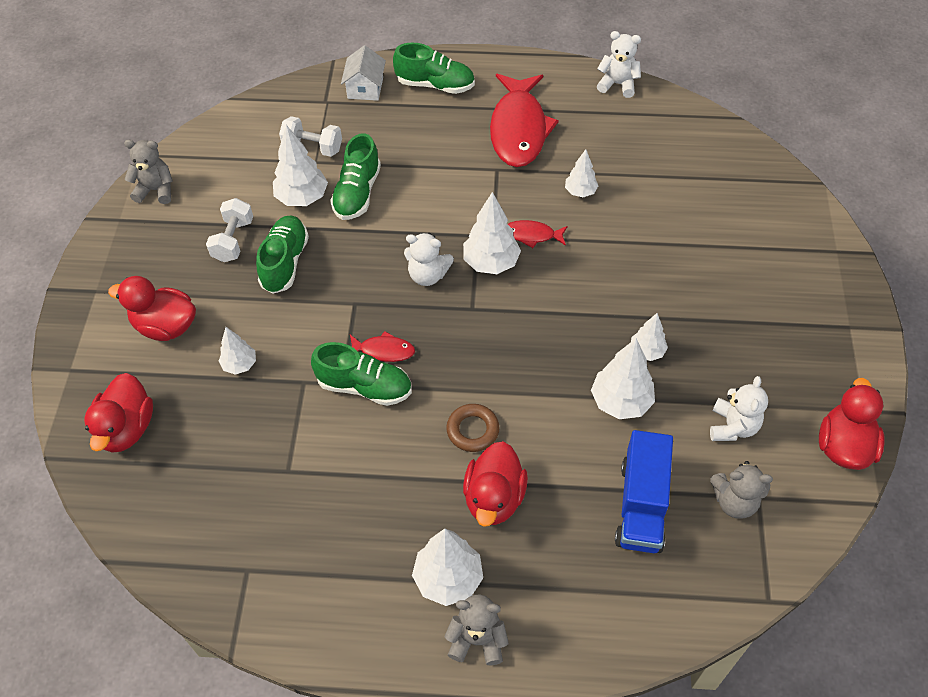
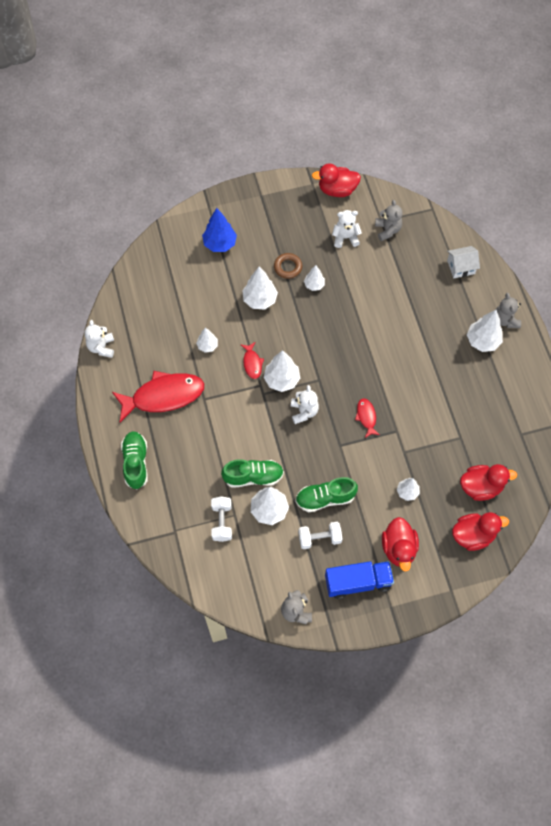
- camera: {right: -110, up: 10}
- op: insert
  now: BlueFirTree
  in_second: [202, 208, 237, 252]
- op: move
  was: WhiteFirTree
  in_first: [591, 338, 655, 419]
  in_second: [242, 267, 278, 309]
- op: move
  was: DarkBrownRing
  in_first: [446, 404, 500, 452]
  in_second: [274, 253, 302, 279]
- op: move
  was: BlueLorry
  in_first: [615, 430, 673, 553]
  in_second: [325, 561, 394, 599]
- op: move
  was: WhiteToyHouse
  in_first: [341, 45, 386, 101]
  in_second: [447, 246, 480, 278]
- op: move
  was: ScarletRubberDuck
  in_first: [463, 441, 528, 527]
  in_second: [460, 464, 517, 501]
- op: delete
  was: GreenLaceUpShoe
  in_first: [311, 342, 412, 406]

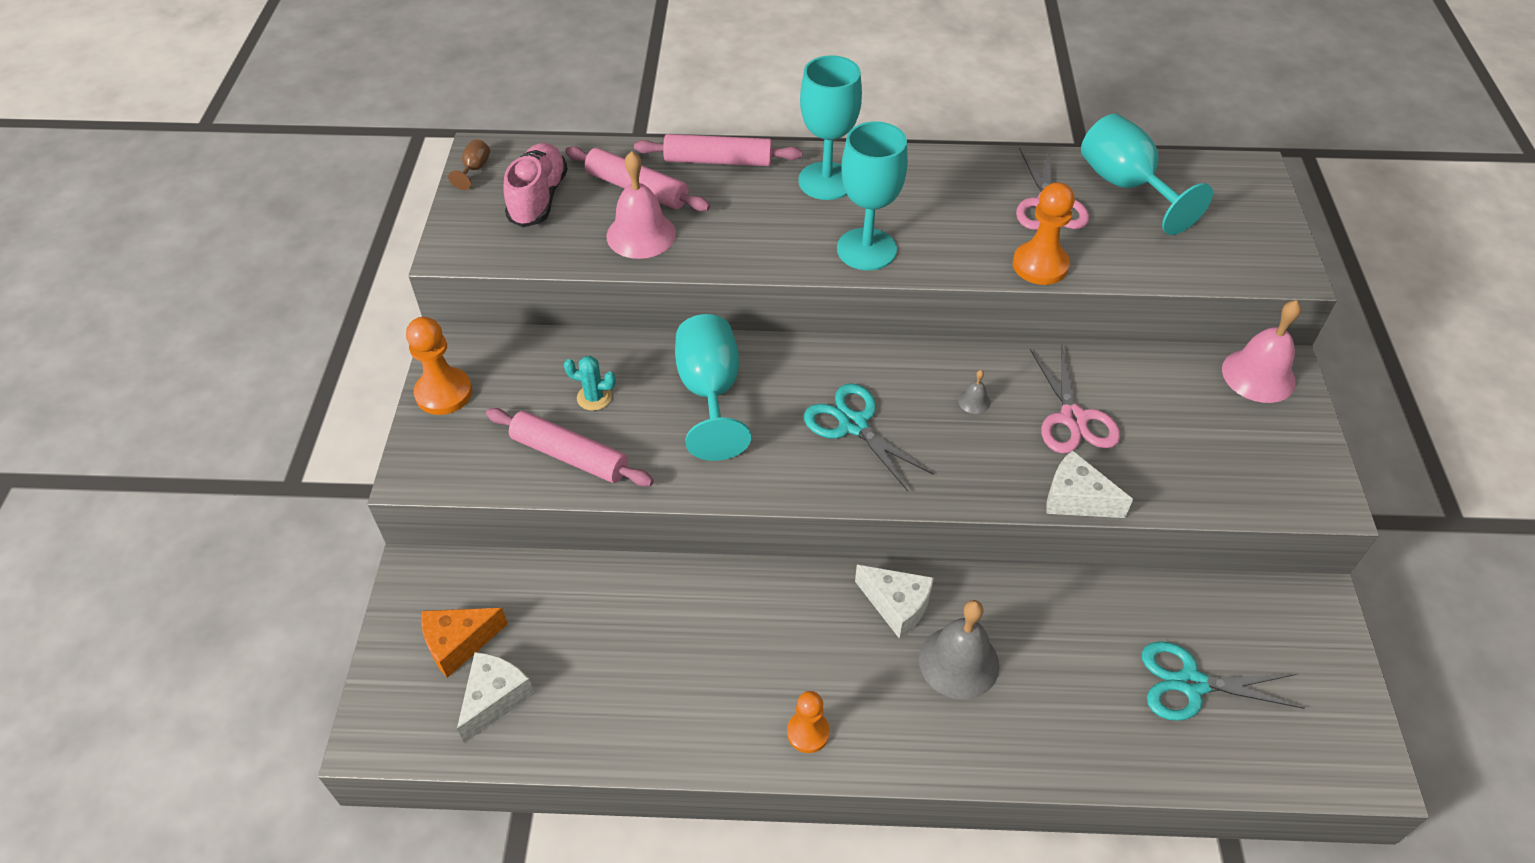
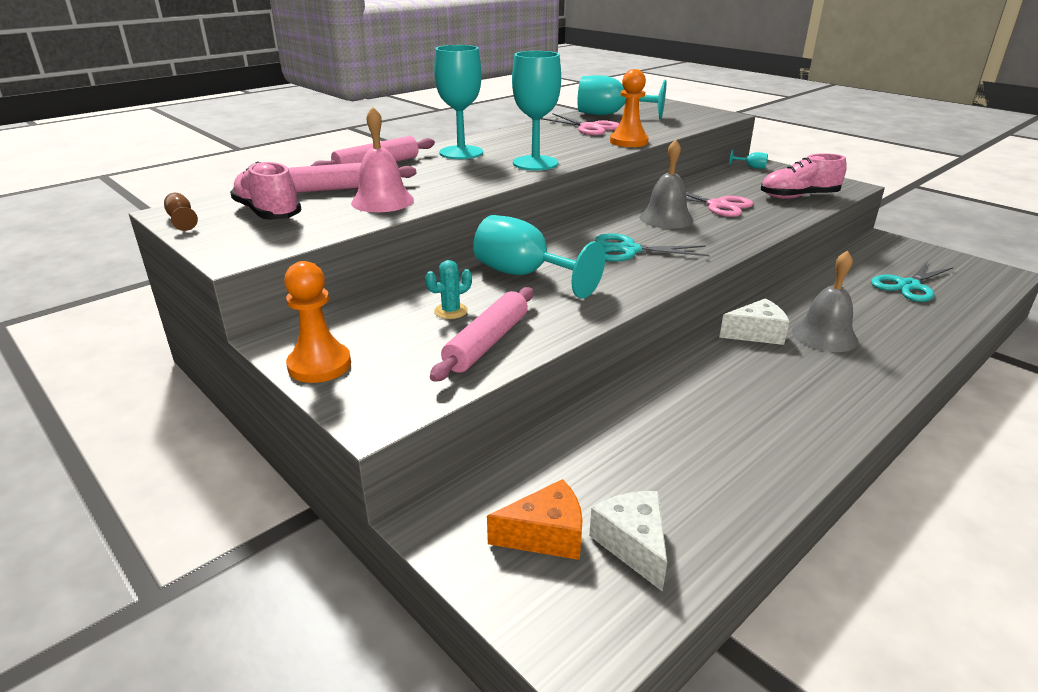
- camera: {right: -45, up: -20}
- op: rotate
  was: RosyDoughRoller
  in_first: [486, 408, 654, 487]
  in_second: [430, 287, 533, 382]
  clockwise: -45
- op: rotate
  was: OrangeColouredPieceOfCheese
  in_first: [421, 608, 508, 678]
  in_second: [487, 479, 583, 560]
  clockwise: -120
- op: resize
  was: GraySchoolBell
  in_first: [958, 370, 990, 414]
  in_second: [640, 139, 693, 229]
  ratio: 2.26
- op: replace
  was: RosySchoolBell
  now: TurquoiseGoblet
  in_first: [1222, 300, 1301, 403]
  in_second: [729, 150, 768, 169]
- op: insert
  now: RosyLaceUpShoe
  in_second: [761, 153, 847, 199]
- op: delete
  was: OrangeColouredPawn
  in_first: [787, 691, 830, 753]
- op: delete
  was: WhitePieceOfCheese
  in_first: [1046, 450, 1133, 518]

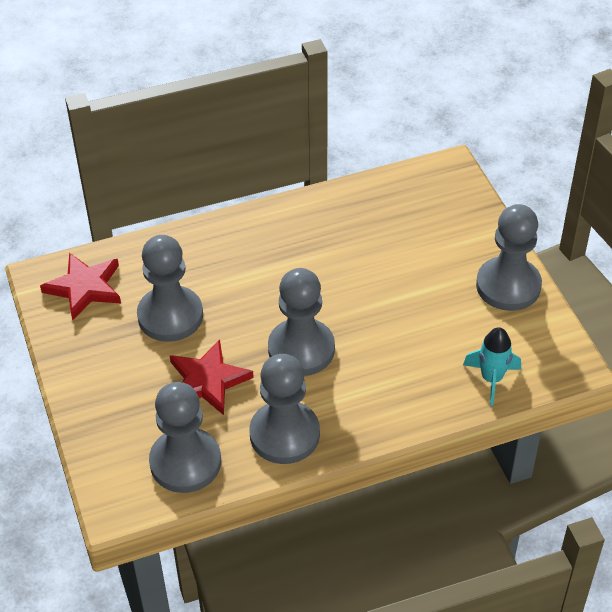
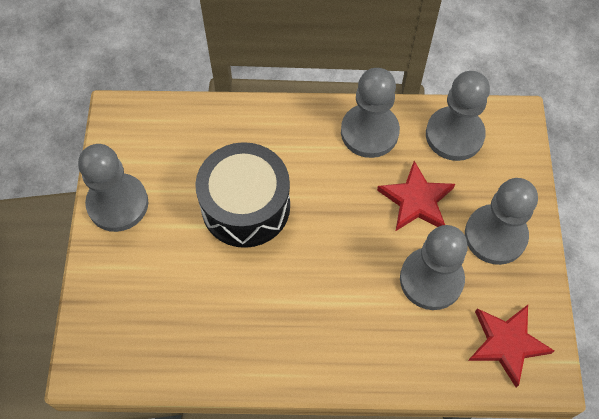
- camera: {right: -160, up: 15}
- op: insert
  now: EbonyDrum
  in_second: [195, 142, 290, 248]
- op: move
  was: GrayPawn
  in_first: [268, 268, 335, 376]
  in_second: [465, 178, 538, 265]
- op: delete
  was: TurquoiseSpaceship
  in_first: [463, 327, 521, 406]

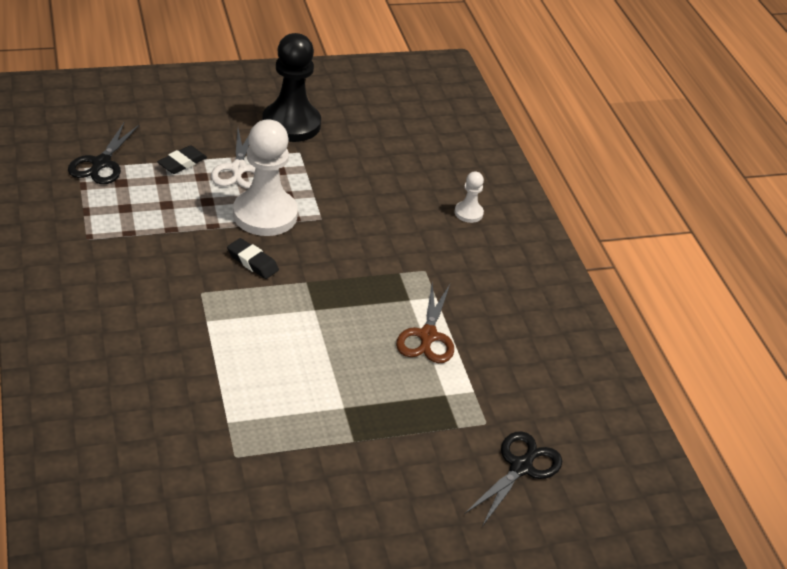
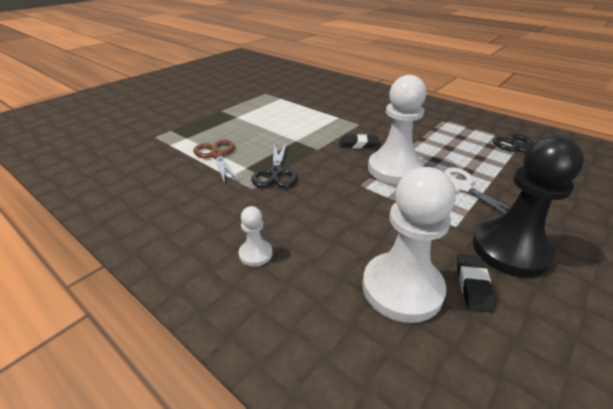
- camera: {right: 150, up: -5}
- op: move
  was: EbonyPairOfScissors
  in_first: [464, 431, 562, 526]
  in_second: [251, 142, 298, 188]
- op: insert
  now: WhitePawn
  in_second: [363, 167, 456, 323]
- op: move
  was: EbonyPencilEraser
  in_first: [157, 145, 207, 174]
  in_second: [457, 254, 495, 312]

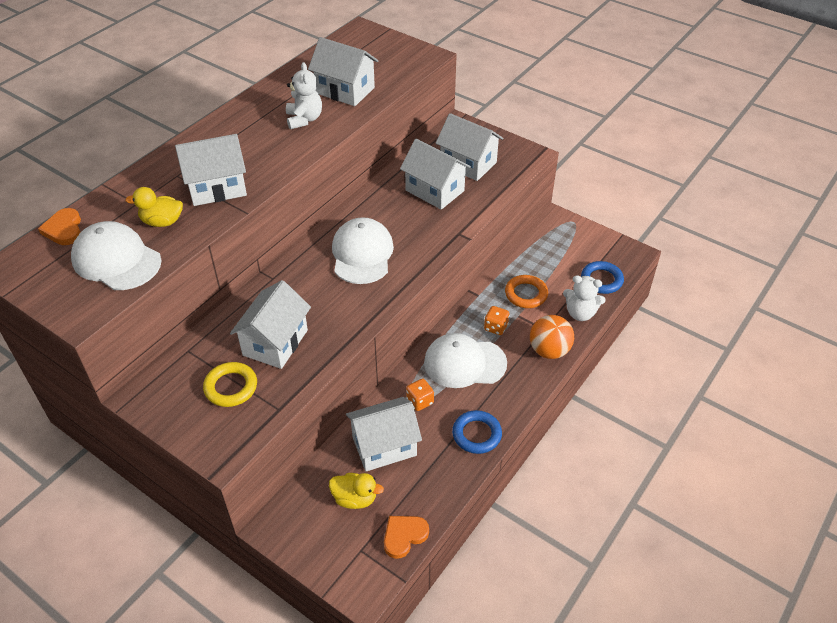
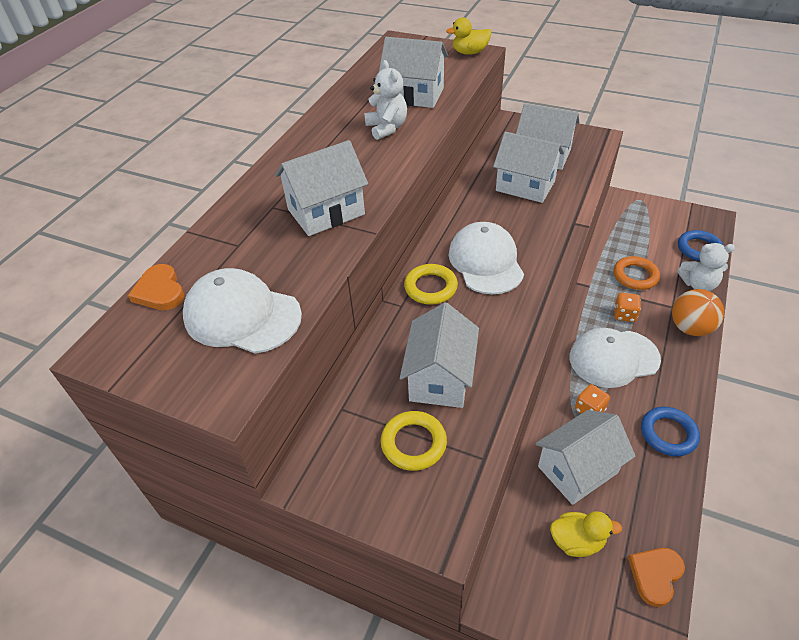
- camera: {right: -10, up: 0}
- op: insert
  now: GoldenRing
  in_second: [404, 264, 458, 304]
- op: move
  was: GoldenRubberDuck
  in_first: [125, 187, 183, 227]
  in_second: [446, 17, 491, 55]

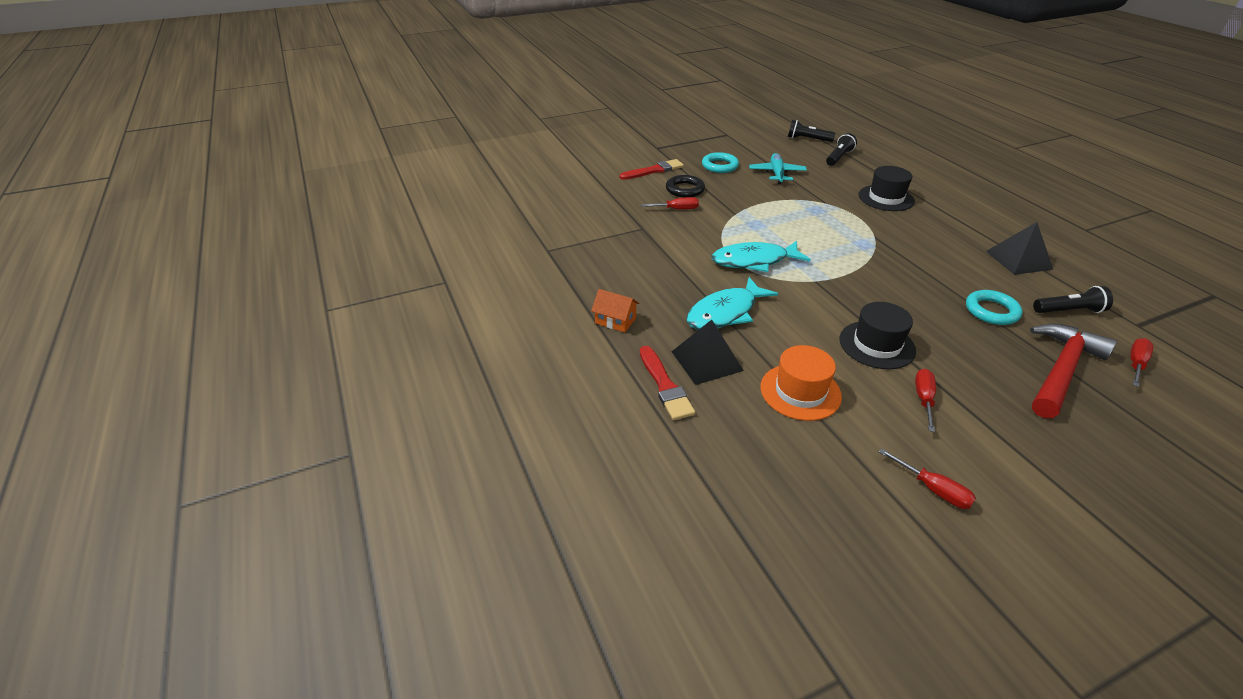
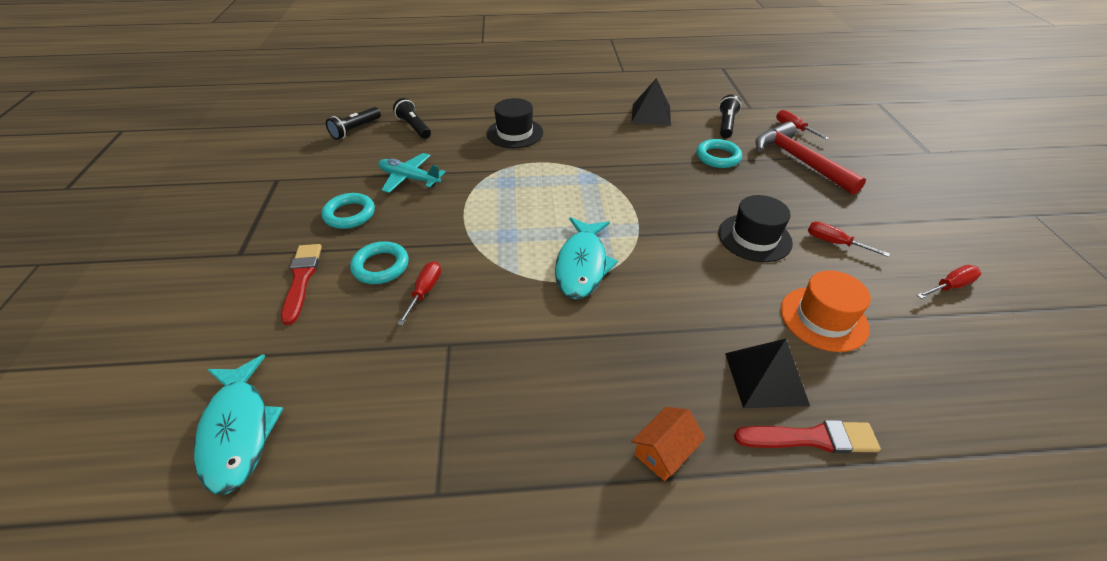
- camera: {right: -70, up: 5}
- op: move
  was: TurquoiseFish
  in_first: [687, 277, 778, 330]
  in_second: [194, 354, 283, 495]
- op: recolor
  was: EbonyRing
  now: TurquoiseRing
  in_first: [666, 175, 705, 198]
  in_second: [350, 241, 409, 284]

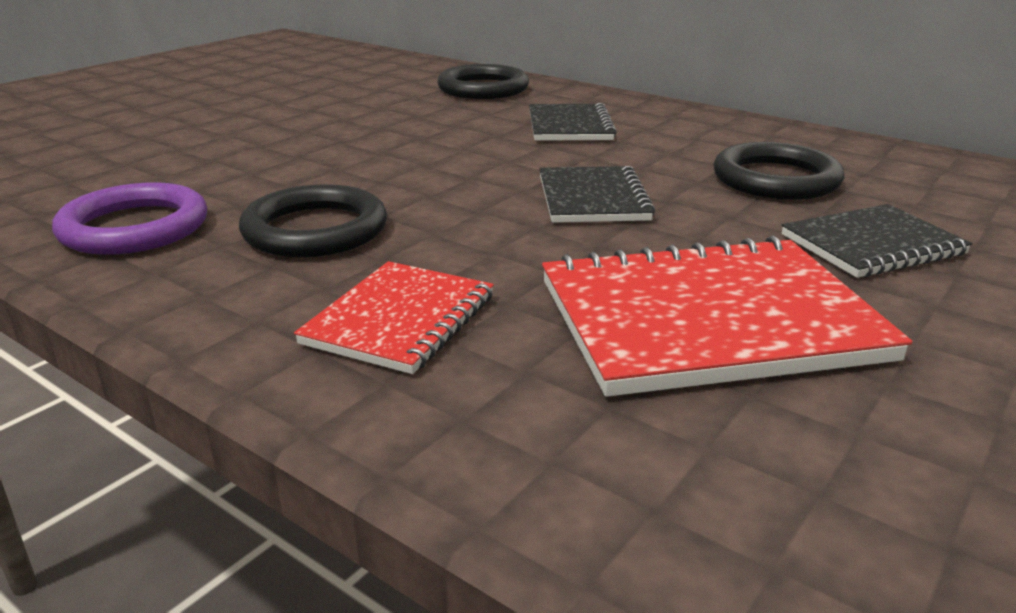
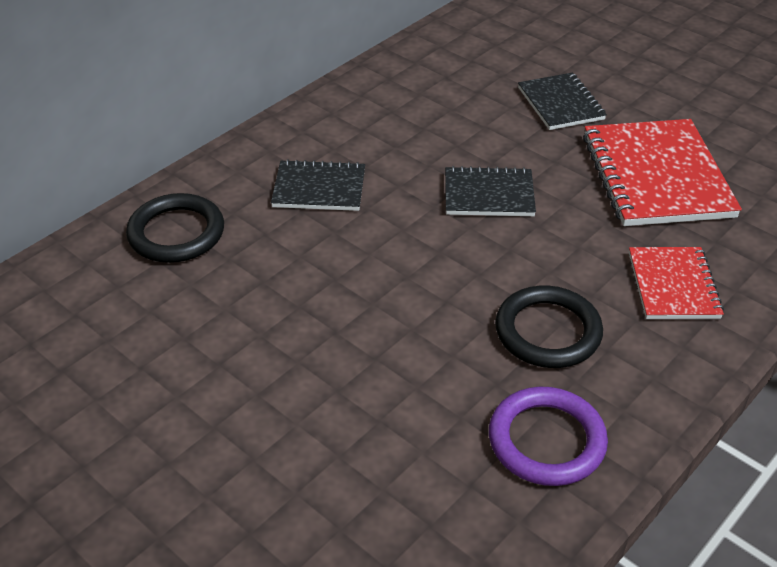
- camera: {right: -85, up: 15}
- op: rotate
  was: ScarletNotepad
  in_first: [294, 261, 494, 374]
  in_second: [629, 247, 724, 319]
  clockwise: 60
- op: delete
  was: EbonyRing
  in_first: [713, 142, 844, 200]

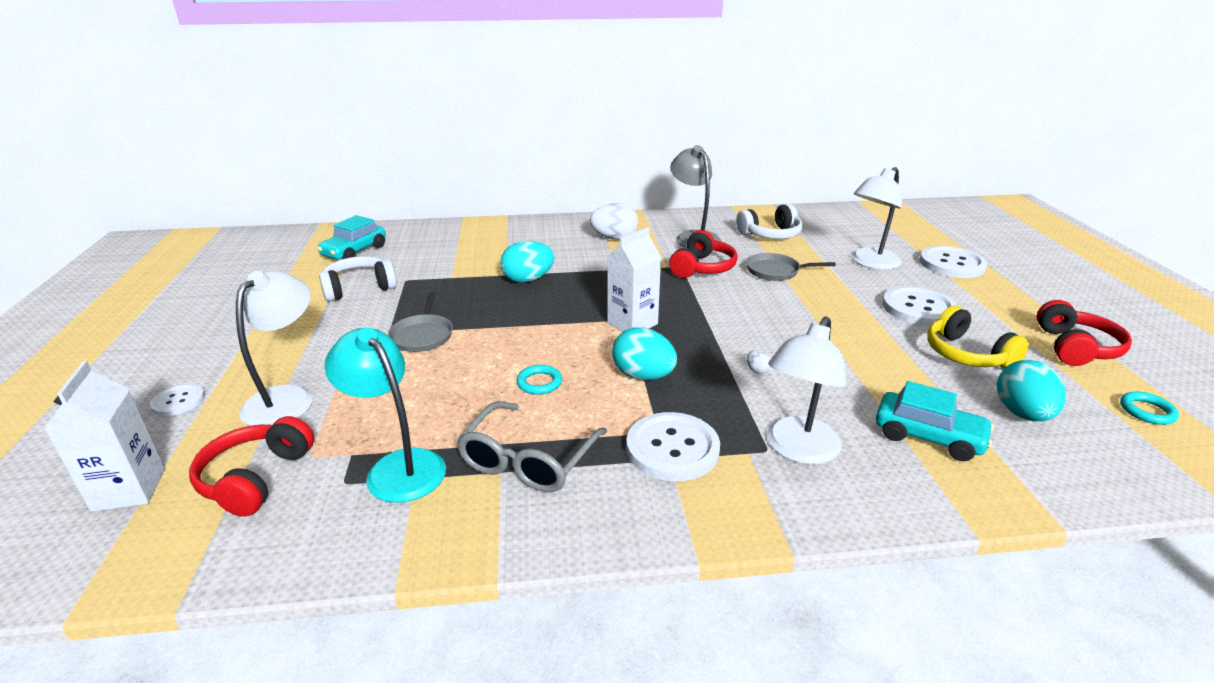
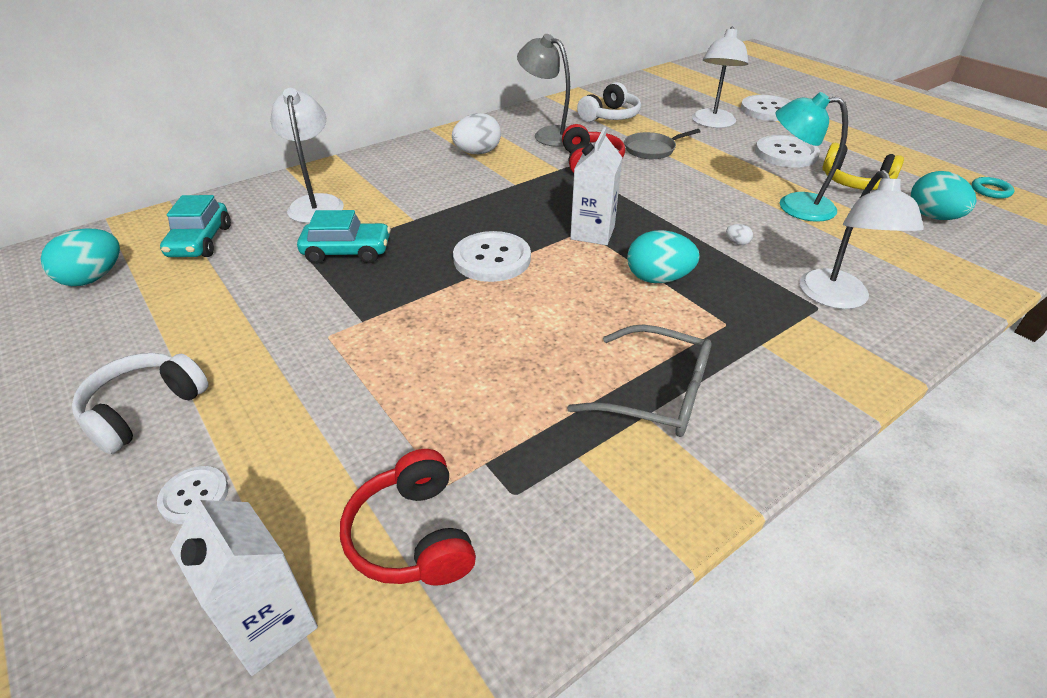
- camera: {right: -30, up: 10}
- op: move
  was: TurquoiseEggShape
  in_first: [500, 241, 555, 283]
  in_second: [41, 228, 120, 286]
- op: move
  was: WhiteOverEarHeadphones
  in_first: [319, 256, 397, 302]
  in_second: [72, 353, 209, 454]
- op: move
  was: WhiteLamp
  in_first: [236, 271, 313, 426]
  in_second: [270, 88, 344, 223]
- op: move
  was: TurquoiseAutomobile
  in_first: [876, 381, 994, 461]
  in_second: [297, 210, 391, 264]
- op: move
  was: WhiteSewingButton
  in_first: [626, 412, 720, 481]
  in_second: [453, 231, 531, 282]
- op: rotate
  was: GraySpectacles
  in_first: [456, 401, 607, 492]
  in_second: [567, 324, 712, 437]
  clockwise: -60
- op: move
  was: TurquoiseLamp
  in_first: [325, 328, 446, 503]
  in_second: [775, 92, 848, 222]
- op: delete
  was: GrayFryingPan
  in_first: [388, 292, 453, 352]
- op: delete
  was: TurquoiseRing
  in_first: [517, 365, 562, 395]
- op: delete
  was: ScarletOverEarHeadphones
  in_first: [1037, 300, 1132, 366]

